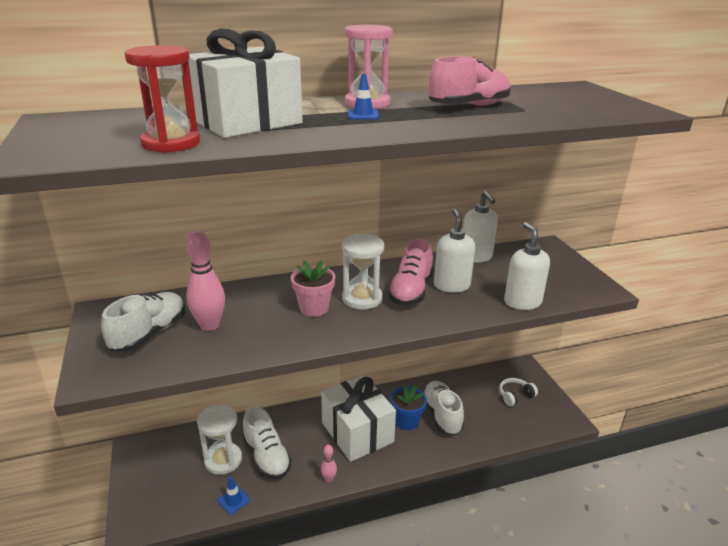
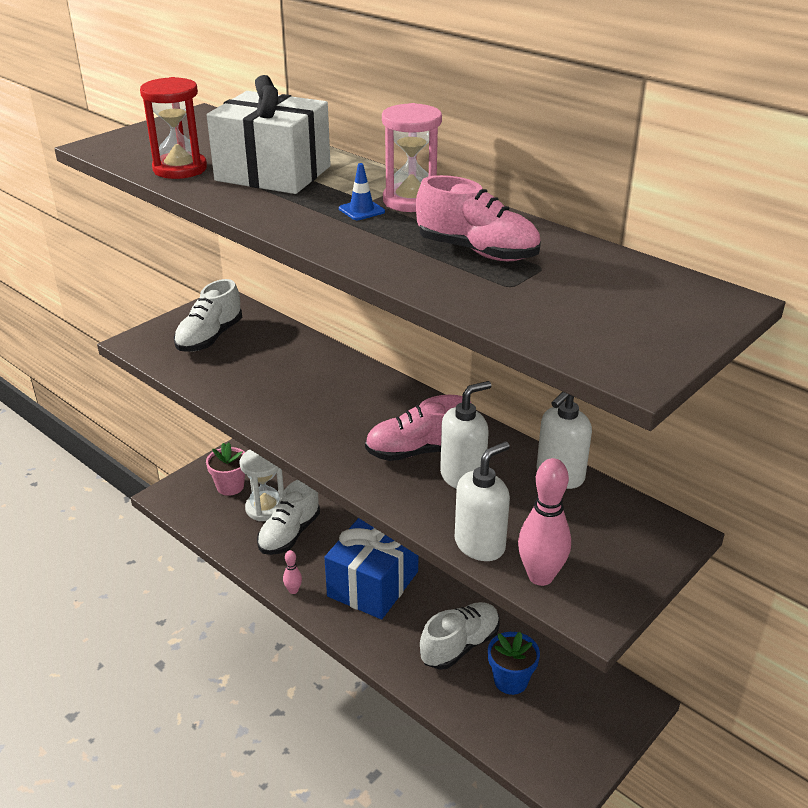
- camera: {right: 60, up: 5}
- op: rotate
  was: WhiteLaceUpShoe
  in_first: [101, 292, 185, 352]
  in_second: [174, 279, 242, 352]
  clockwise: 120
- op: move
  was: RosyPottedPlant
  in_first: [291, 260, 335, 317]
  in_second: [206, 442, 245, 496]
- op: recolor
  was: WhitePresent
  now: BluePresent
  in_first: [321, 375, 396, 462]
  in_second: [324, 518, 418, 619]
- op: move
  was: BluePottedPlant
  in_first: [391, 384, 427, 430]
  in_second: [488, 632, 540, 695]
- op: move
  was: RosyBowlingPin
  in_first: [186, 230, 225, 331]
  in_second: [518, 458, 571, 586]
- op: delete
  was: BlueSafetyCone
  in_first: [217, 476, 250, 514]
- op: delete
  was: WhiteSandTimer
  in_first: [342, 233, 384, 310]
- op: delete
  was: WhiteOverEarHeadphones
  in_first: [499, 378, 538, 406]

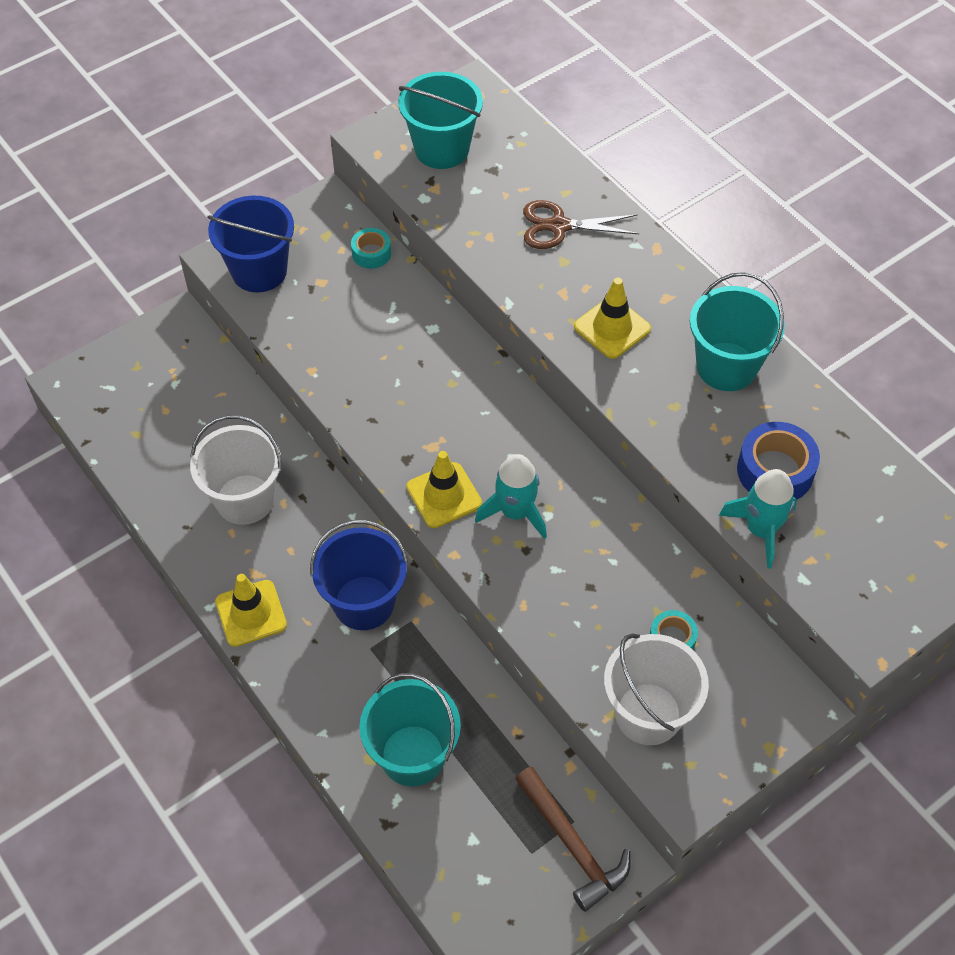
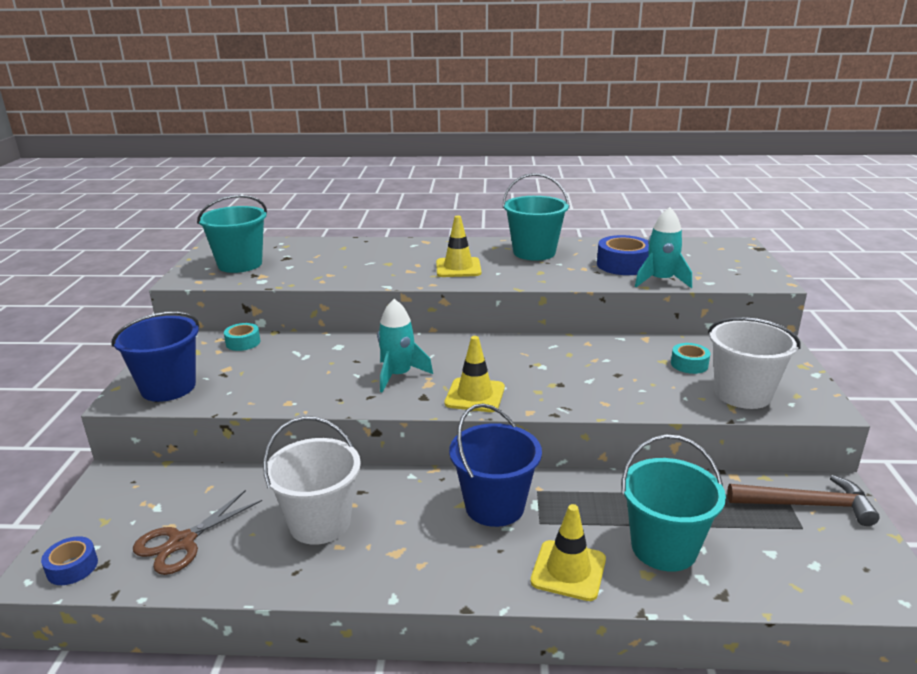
- camera: {right: -50, up: -30}
- op: insert
  now: BlueStickyTape
  in_second: [41, 536, 98, 585]
- op: move
  was: DarkBrownPairOfScissors
  in_first: [523, 200, 639, 249]
  in_second: [133, 490, 262, 575]
- op: move
  was: TurquoiseSpaceship
  in_first: [475, 454, 547, 539]
  in_second: [377, 299, 433, 393]
- op: move
  was: GoldenSafetyCone
  in_first: [215, 574, 287, 647]
  in_second: [531, 504, 606, 601]

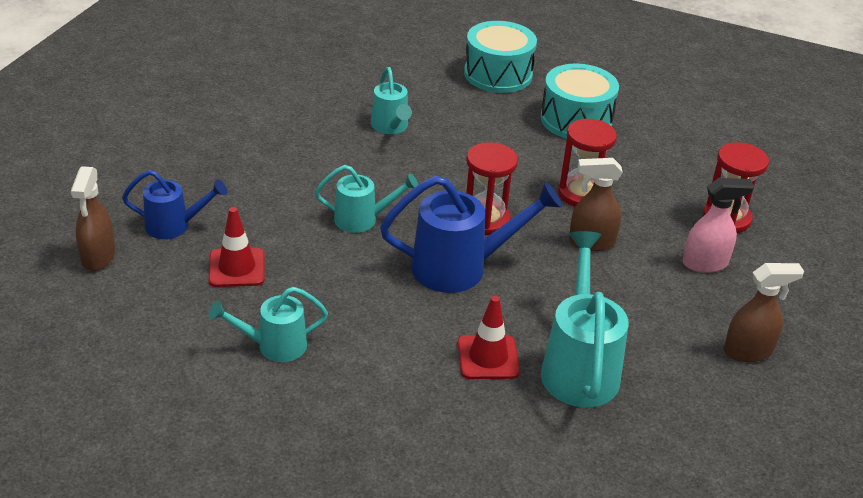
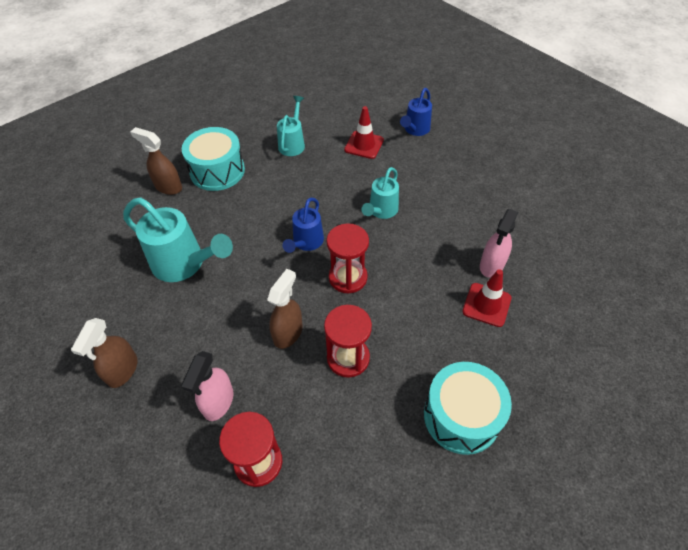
- camera: {right: 120, up: 15}
- op: move
  was: DarkBrownSprayBottle
  in_first: [71, 166, 115, 271]
  in_second: [130, 127, 182, 195]
- op: move
  was: TurquoiseDrum
  in_first: [464, 21, 537, 93]
  in_second: [182, 127, 245, 191]
- op: resize
  was: BlueWateringPot
  in_first: [380, 176, 562, 293]
  in_second: [282, 198, 324, 253]
  ratio: 0.6
- op: move
  was: ScarletSafetyCone
  in_first: [458, 296, 520, 379]
  in_second: [462, 269, 511, 327]
- op: replace
  was: TurquoiseWateringPot
  now: RosySprayBottle
  in_first: [371, 67, 412, 134]
  in_second: [480, 209, 518, 278]

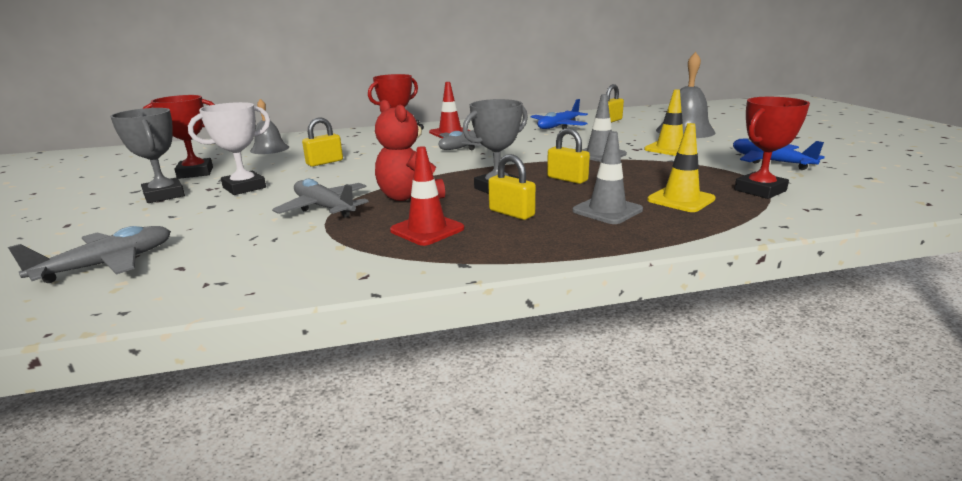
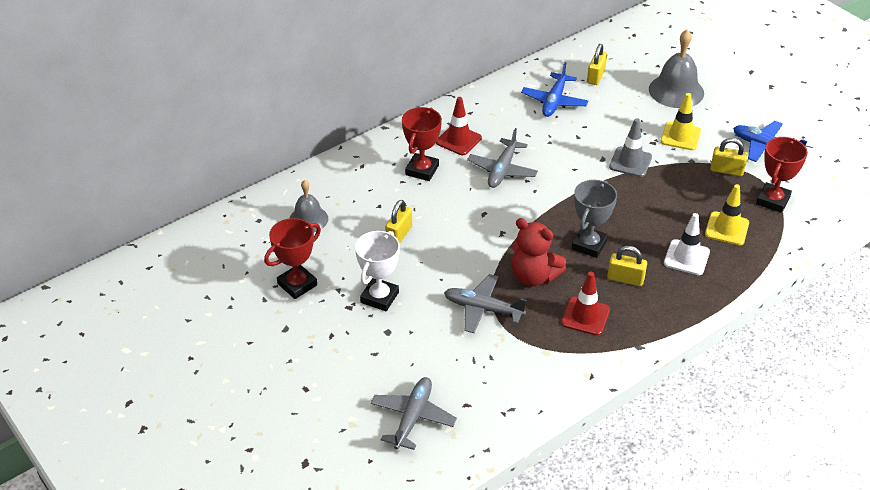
- camera: {right: -25, up: 20}
- op: recolor
  was: GraySafetyCone
  now: WhiteSafetyCone
  in_first: [572, 131, 643, 224]
  in_second: [664, 213, 710, 275]
- op: move
  was: GoldenPadlock
  in_first: [547, 128, 590, 184]
  in_second: [710, 138, 748, 176]
- op: delete
  was: GrayAwardCup
  in_first: [110, 108, 185, 203]

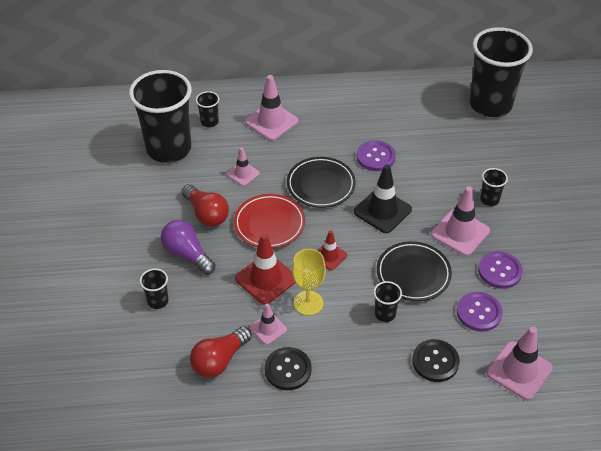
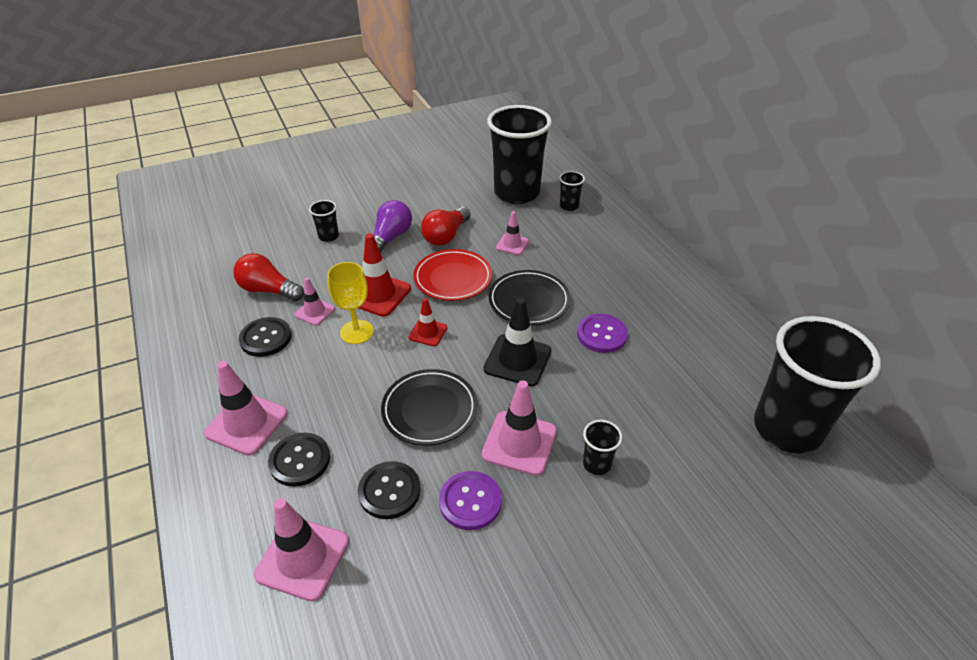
- camera: {right: 70, up: -5}
- op: move
  was: RosySafetyCone
  in_first: [245, 75, 298, 141]
  in_second: [204, 361, 288, 456]
- op: recolor
  was: PurpleSewingButton
  now: EbonySewingButton
  in_first: [457, 292, 502, 332]
  in_second: [358, 461, 421, 519]
- op: delete
  was: EbonyTumbler
  in_first: [374, 281, 402, 322]

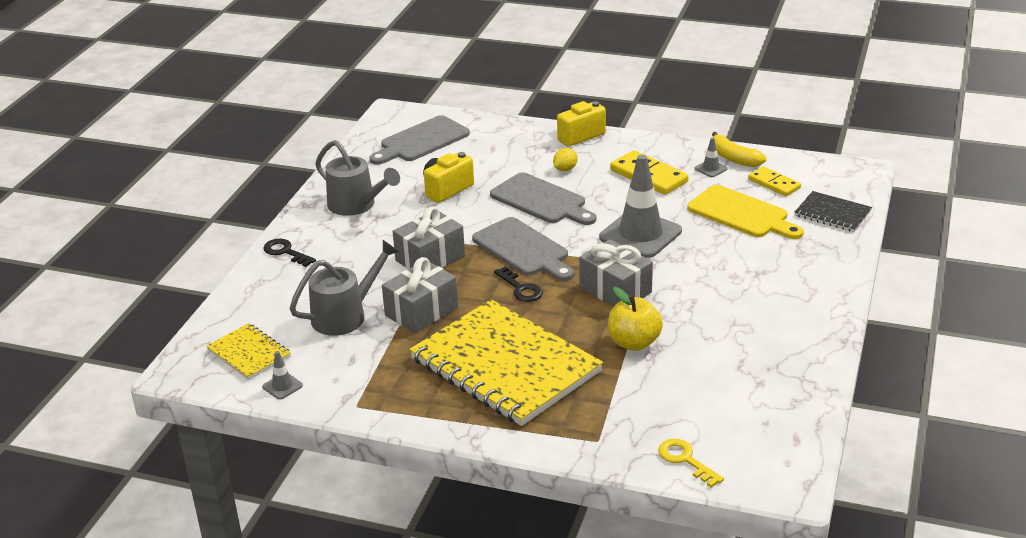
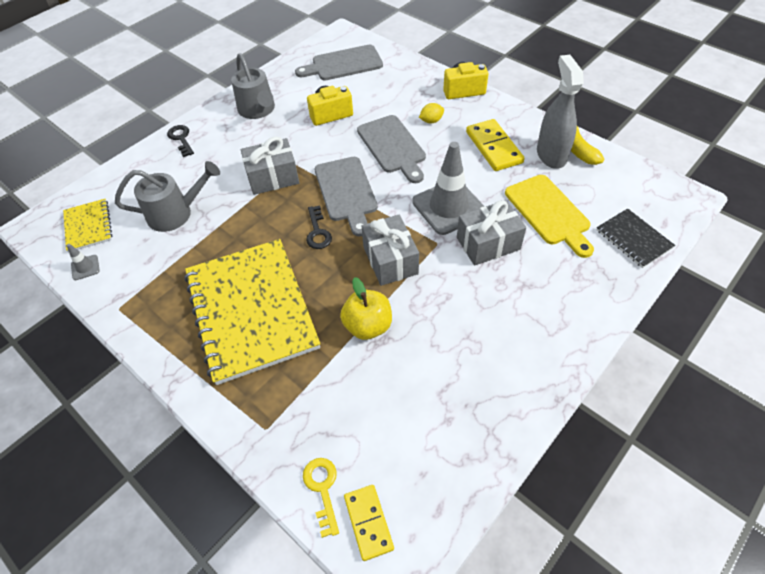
- camera: {right: 25, up: 20}
- op: move
  was: GoldenDominoTile
  in_first: [748, 166, 801, 196]
  in_second: [344, 485, 394, 561]
- op: move
  was: GrayPresent
  in_first: [382, 257, 458, 333]
  in_second: [457, 200, 526, 266]
- op: replace
  was: GraySafetyCone
  now: GraySprayBottle
  in_first: [694, 137, 728, 177]
  in_second: [537, 55, 584, 169]

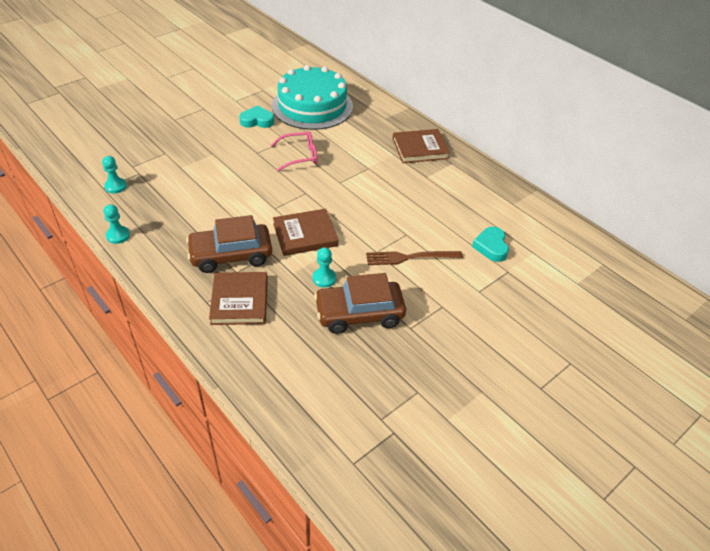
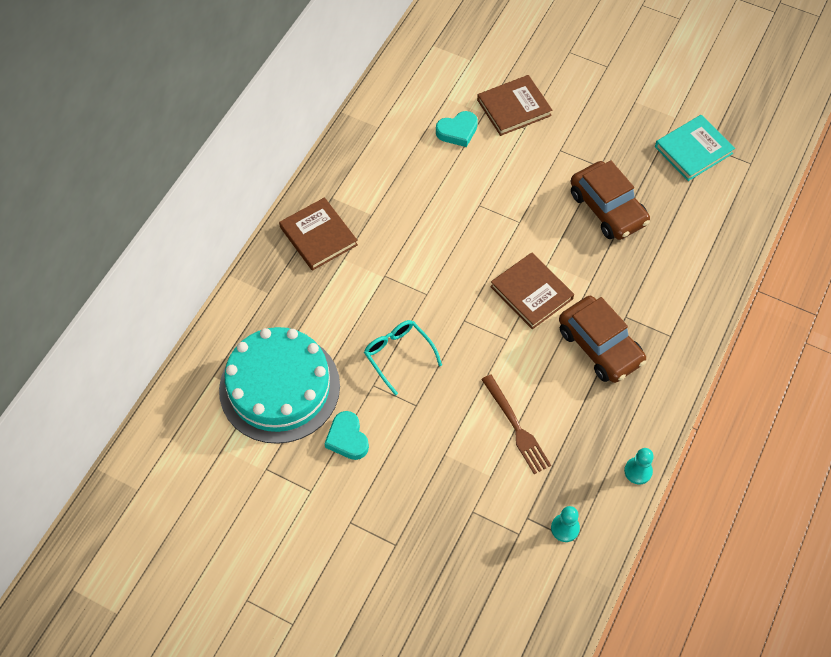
- camera: {right: -110, up: 15}
- op: recolor
  was: RosySpectacles
  now: TurquoiseSpectacles
  in_first: [271, 131, 317, 171]
  in_second: [364, 320, 442, 396]
- op: move
  was: DarkBrownHardback
  in_first: [209, 272, 268, 325]
  in_second: [477, 75, 552, 136]
- op: move
  was: DarkBrownDinnerFork
  in_first: [366, 251, 463, 265]
  in_second: [481, 374, 551, 474]
- op: insert
  now: TurquoiseHardback
  in_second: [655, 115, 735, 181]
- op: delete
  was: TurquoisePawn
  in_first: [312, 247, 336, 288]

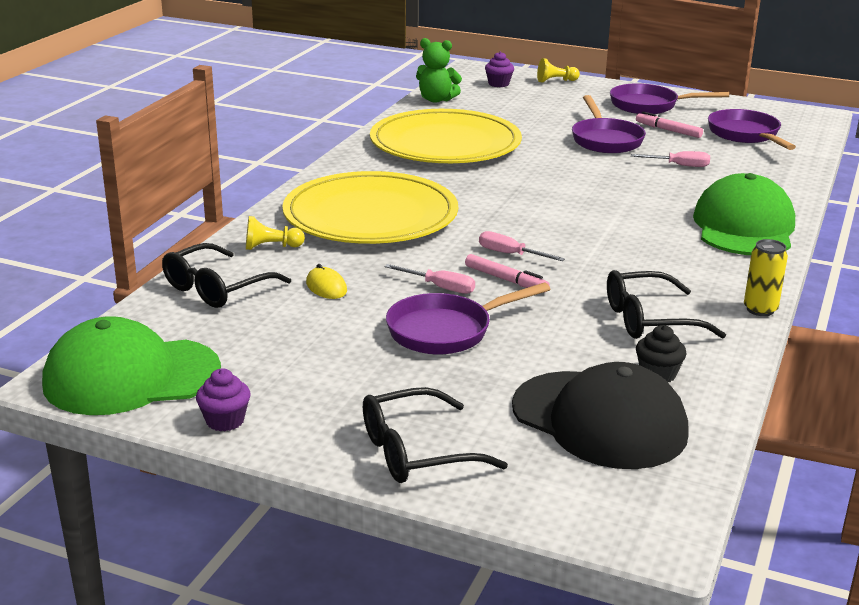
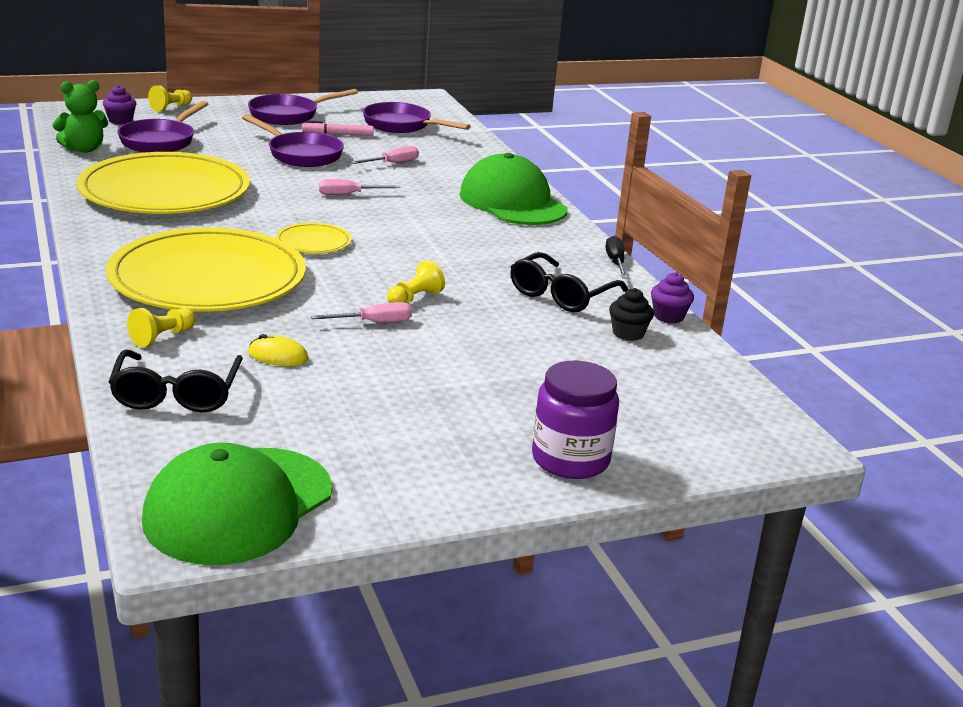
- camera: {right: -45, up: 0}
- op: move
  was: PurpleFryingPan
  in_first: [386, 282, 550, 354]
  in_second: [117, 101, 208, 153]
- op: insert
  now: GoldenDinnerPlate
  in_second: [276, 223, 352, 254]
- op: move
  was: RosyFlatScrewdriver
  in_first: [479, 231, 565, 261]
  in_second: [319, 179, 400, 195]
- op: replace
  was: RosyFeltPen
  now: GoldenPawn
  in_first: [465, 254, 550, 293]
  in_second: [387, 260, 445, 303]
- op: replace
  was: EbonySpectacles
  now: PurpleJamJar
  in_first: [363, 387, 508, 483]
  in_second: [532, 361, 619, 479]
- op: replace
  was: GoldenSodaCan
  now: EbonyFlatScrewdriver
  in_first: [744, 239, 788, 316]
  in_second: [605, 236, 627, 278]
- op: move
  was: PurpleCupcake
  in_first: [196, 368, 250, 431]
  in_second: [651, 272, 694, 324]
- op: delete
  was: EbonyBaseballCap
  in_first: [512, 362, 689, 469]

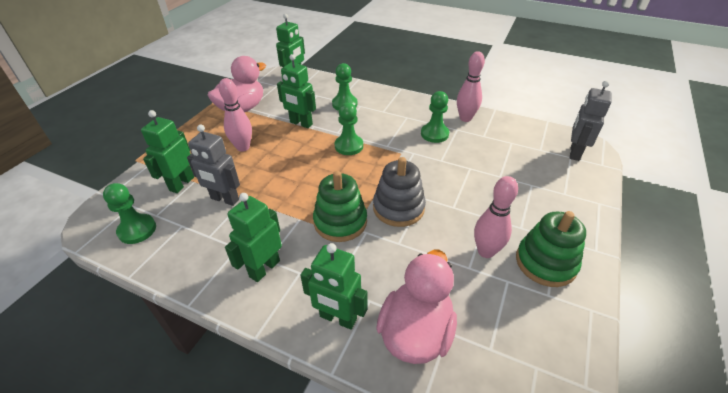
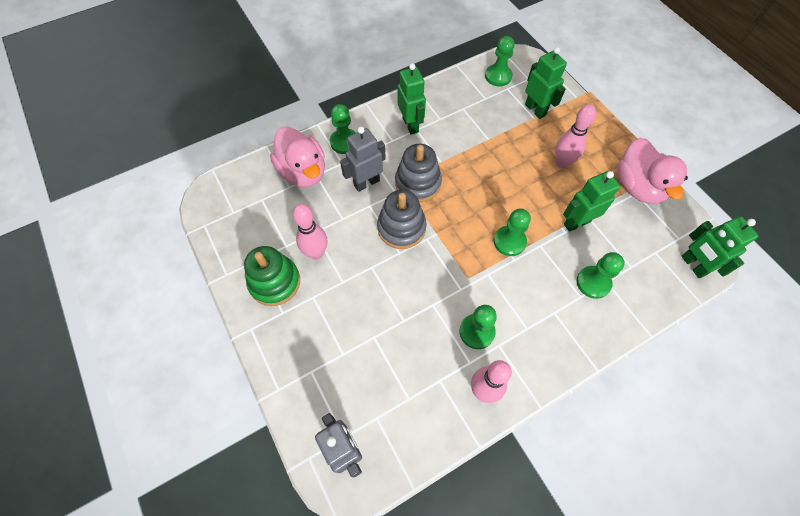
- camera: {right: 125, up: 20}
- op: replace
  was: GreenRobotFigure
  now: GreenPawn
  in_first: [300, 243, 367, 330]
  in_second: [330, 104, 356, 154]
- op: move
  was: GrayRobotFigure
  in_first: [187, 124, 240, 206]
  in_second: [340, 127, 386, 192]
- op: recolor
  was: GreenStackingRings
  now: GrayStackingRings
  in_first: [313, 171, 367, 242]
  in_second: [395, 144, 442, 202]

